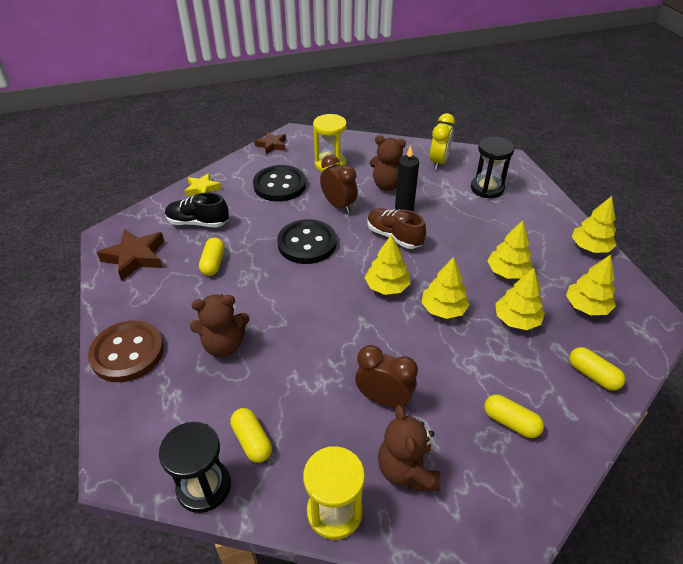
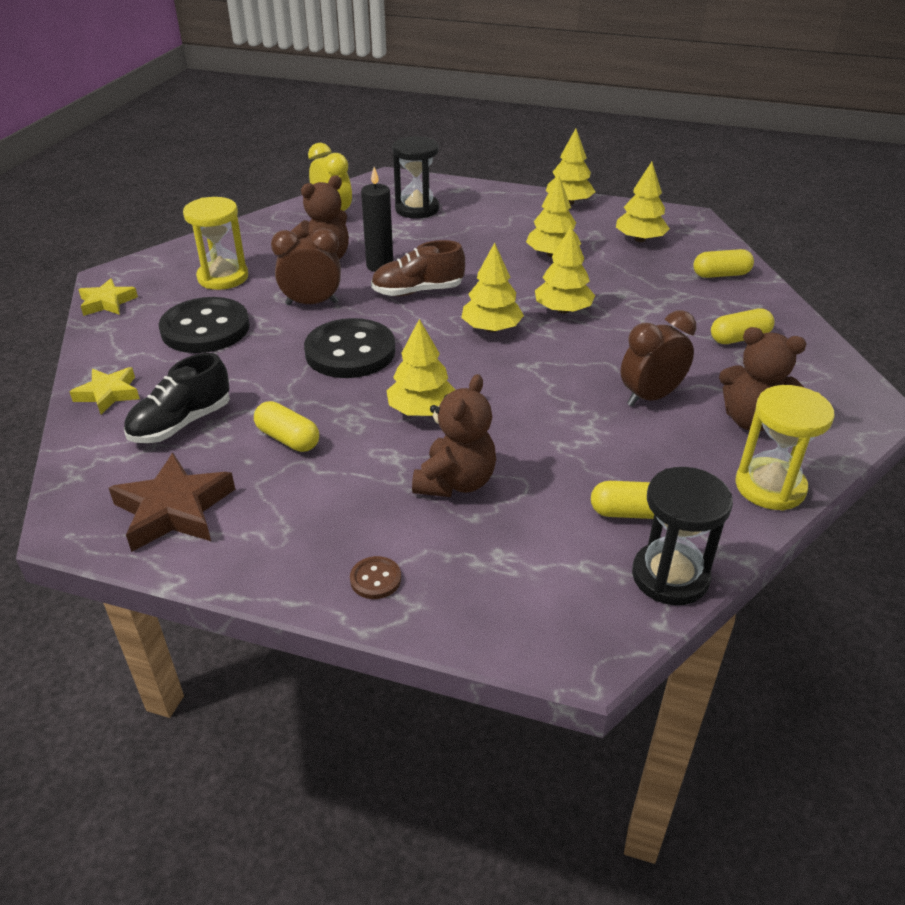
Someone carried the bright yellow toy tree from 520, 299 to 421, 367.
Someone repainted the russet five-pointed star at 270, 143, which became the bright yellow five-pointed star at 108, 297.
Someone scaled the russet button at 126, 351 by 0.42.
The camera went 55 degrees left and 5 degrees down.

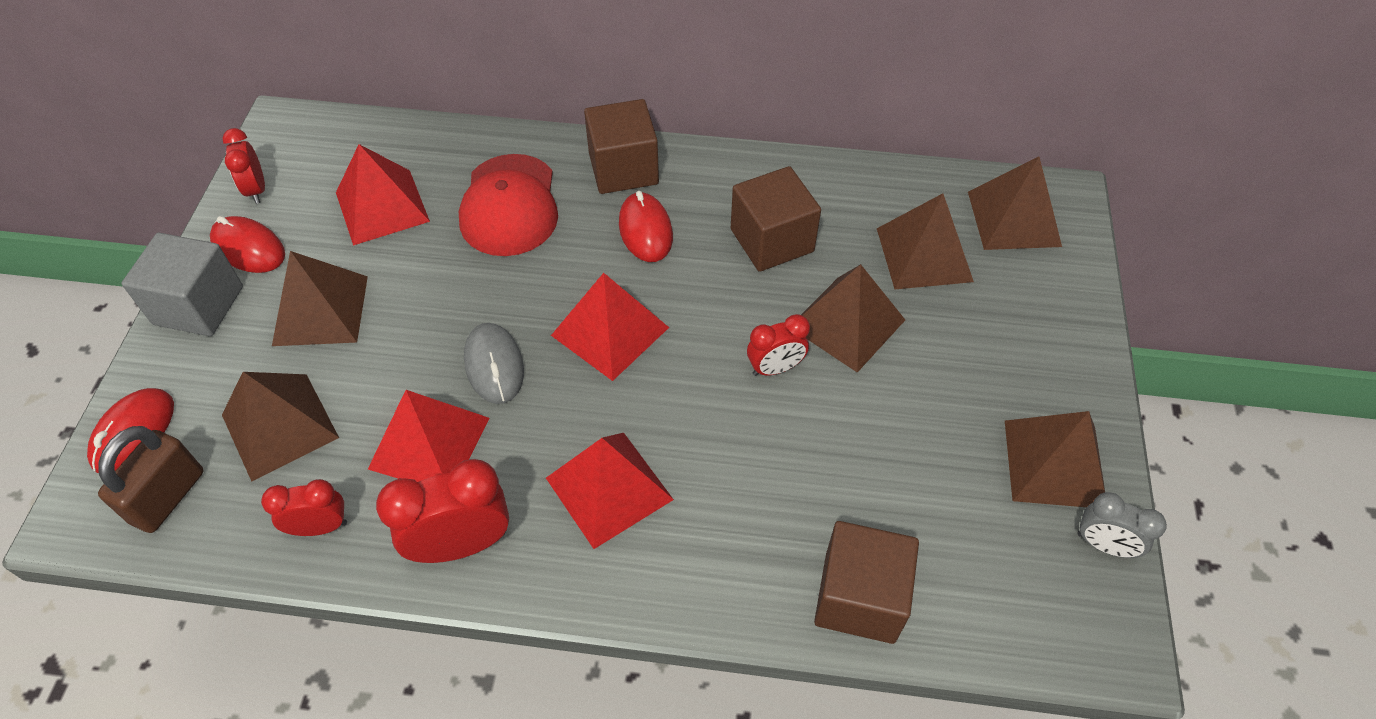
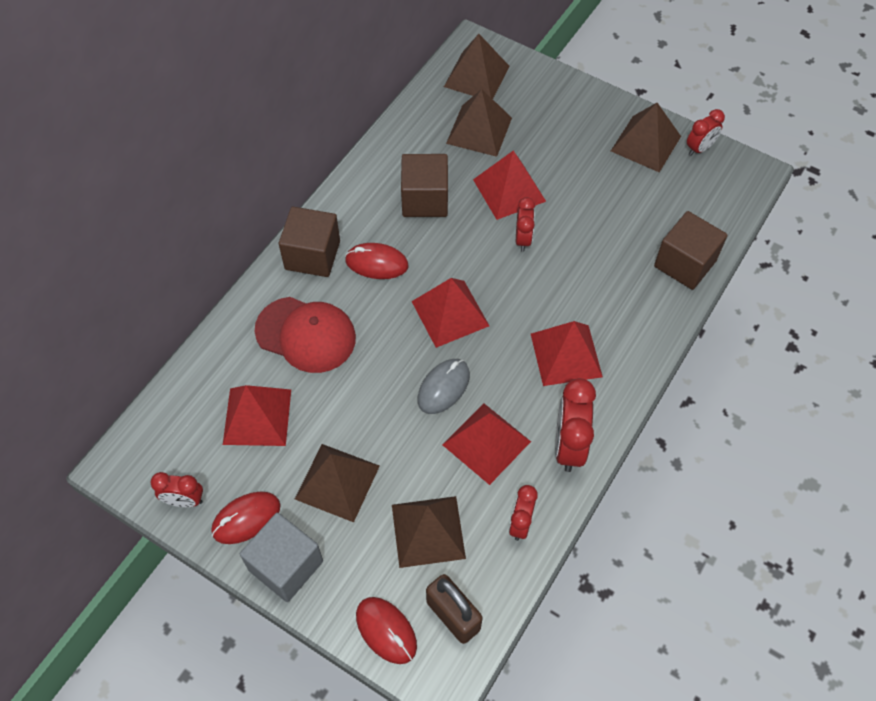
Someone repainted the russet pyramid shape at 853, 318, which became the red pyramid shape at 509, 185.
Someone repainted the gray alarm clock at 1122, 525, which became the red alarm clock at 706, 132.
Someone rotated the gray mouse at 494, 363 by 60 degrees counterclockwise.
The camera went 65 degrees left and 5 degrees up.

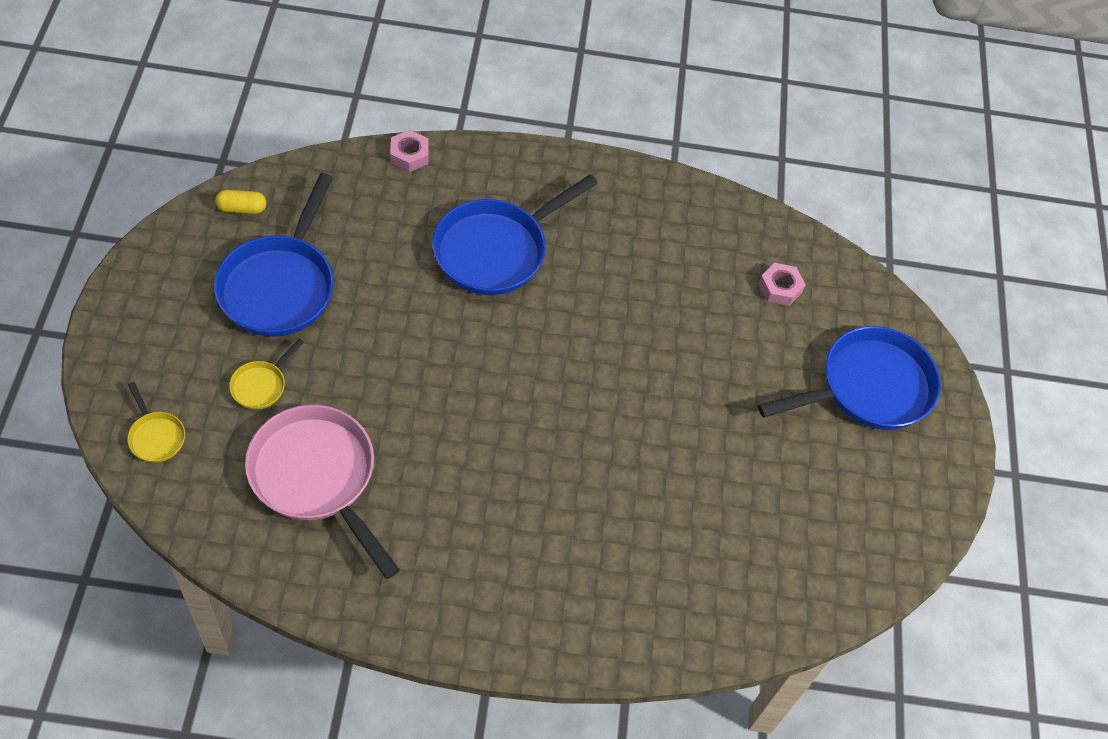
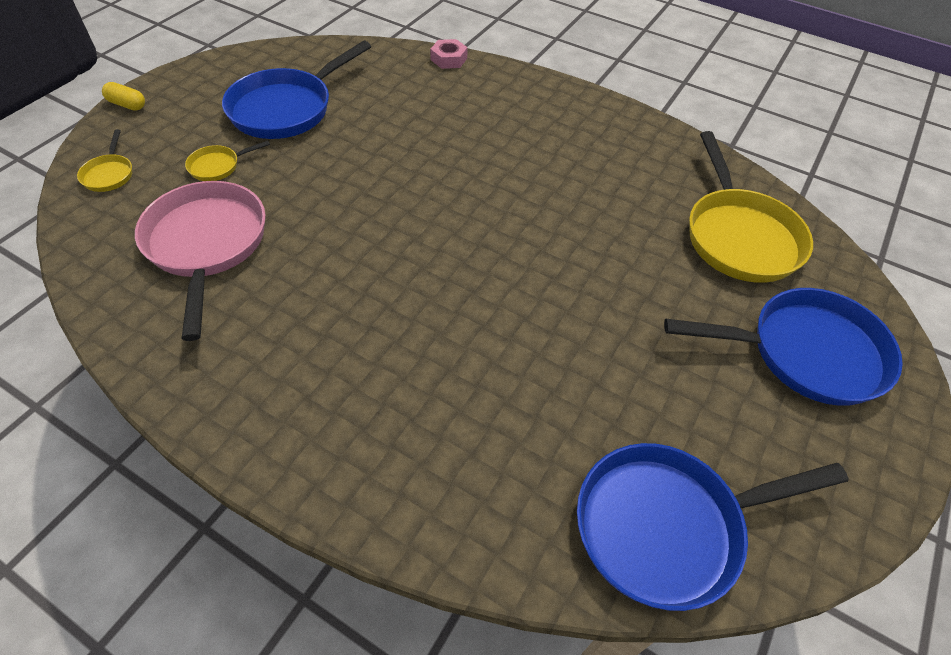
Someone carried the bright yellow pill from 240, 202 to 123, 96.
Someone carried the blue frying pan from 515, 234 to 712, 527.
Someone swapped the pink hexagon nut at 782, 284 for the bright yellow frying pan at 751, 207.
The camera went 30 degrees right and 5 degrees down.

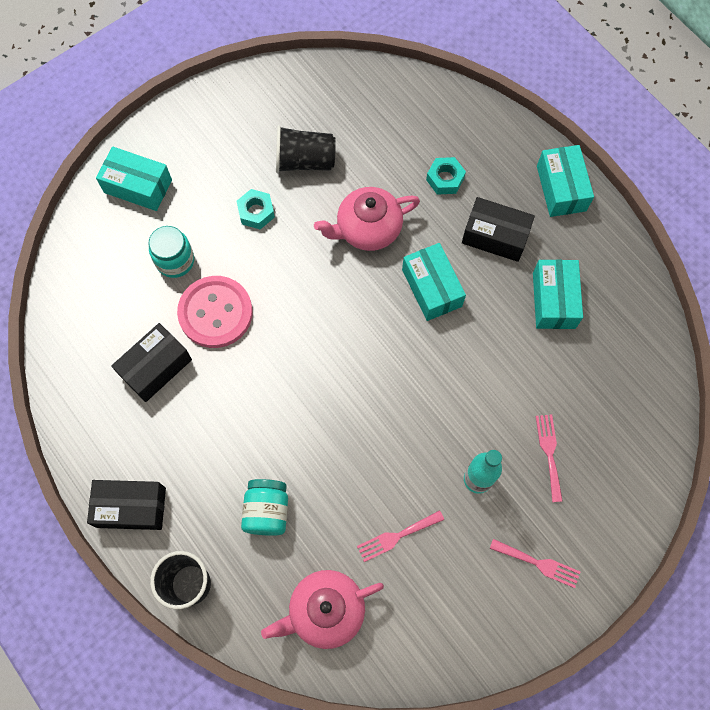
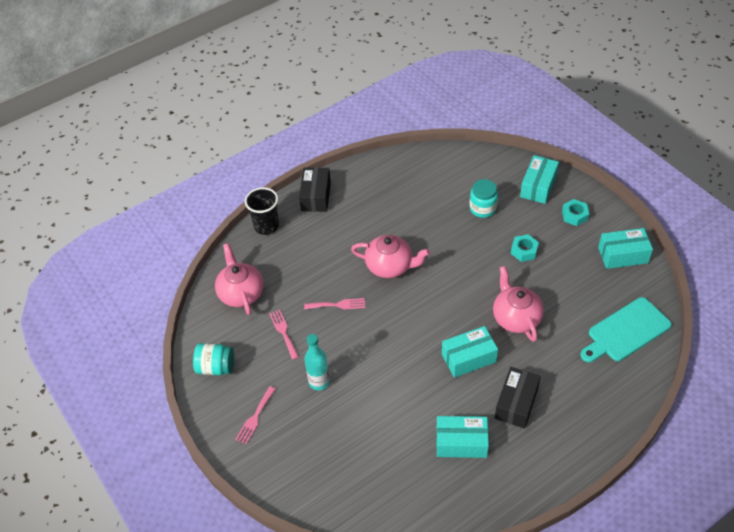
Someone took away the black parcel at 151, 362.
Someone took away the pink button at 215, 312.
Someone took away the black tumbler at 306, 149.
Someone put down the pink china teapot at 390, 256.
Someone put down the teal bread board at 626, 329.
Someone carried the teal jam jar from 264, 507 to 213, 359.
Someone carried the teal hexagon nut from 446, 176 to 575, 212.
Someone carried the pink fork from 549, 458 to 334, 304.
Someone carried the teal parcel from 565, 181 to 625, 248.
The camera went 95 degrees right and 20 degrees down.

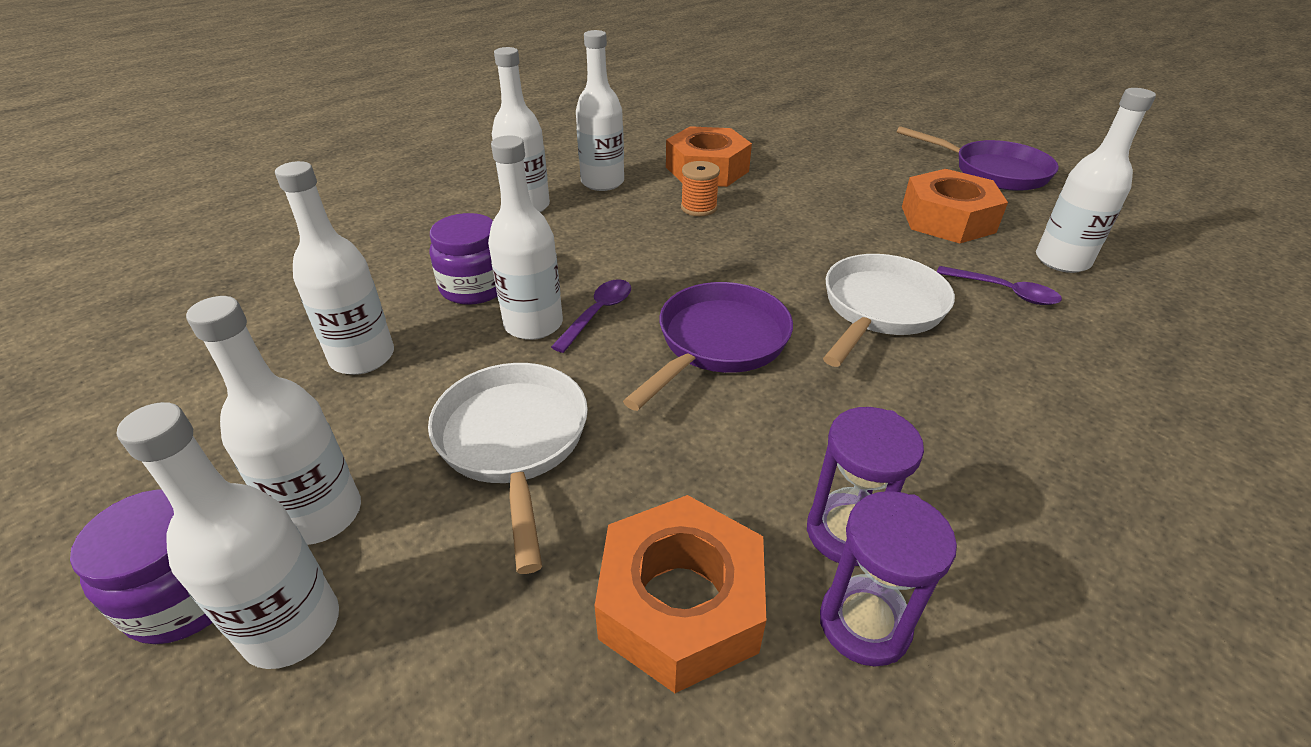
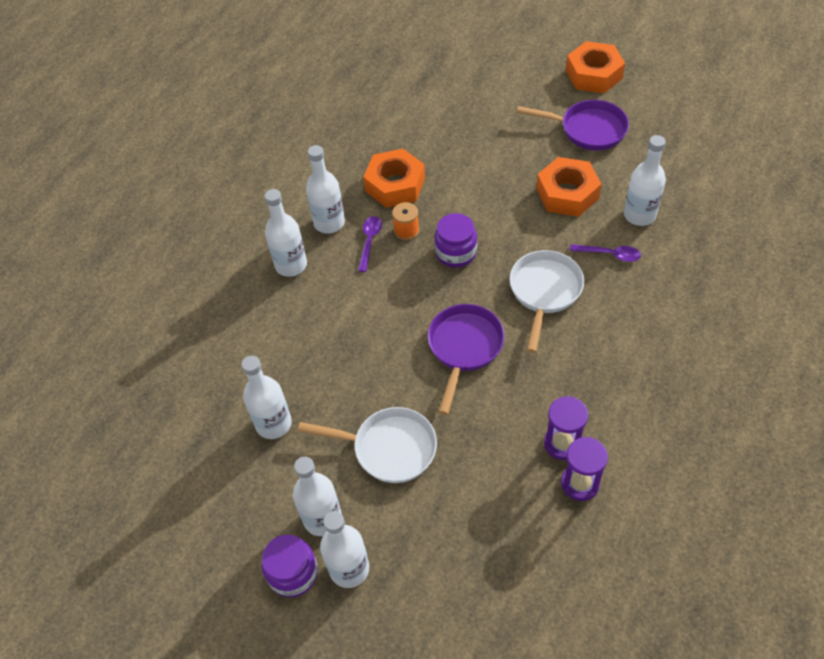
Someone took away the snow-white drink bottle at 525, 237.
Someone carried the royal purple jam jar from 463, 259 to 455, 240.
Someone carried the royal purple spoon from 591, 316 to 370, 244.
Someone carried the orange-coloured hexagon nut from 680, 594 to 595, 67.
Someone rotated the snow-white frying pan at 508, 468 by 135 degrees clockwise.
The camera went 15 degrees left and 15 degrees up.

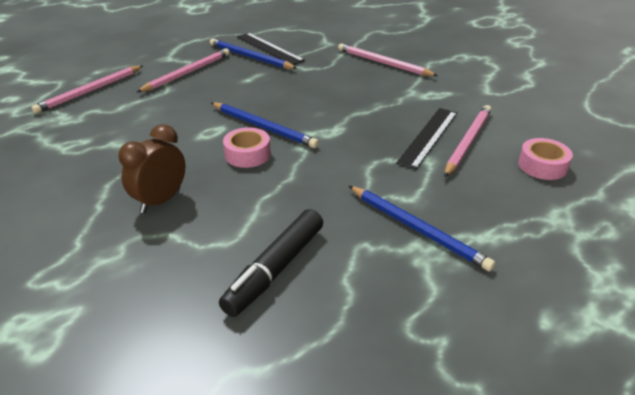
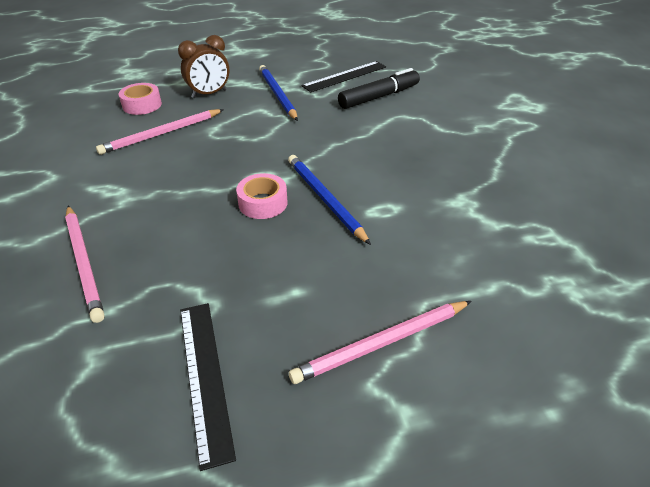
Someone took away the pink pencil at 87, 90.
Someone took away the blue pencil at 254, 53.
Someone carried the russet alarm clock from 152, 168 to 203, 66.
Someone carried the pink roll of tape from 247, 147 to 261, 196.
Someone carried the black ruler from 426, 139 to 343, 76.
The camera went 155 degrees left and 5 degrees up.

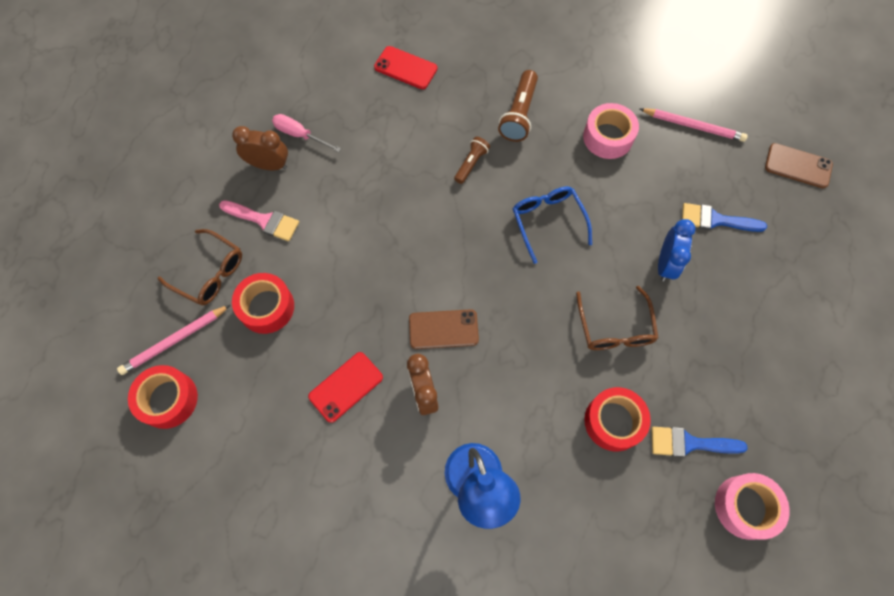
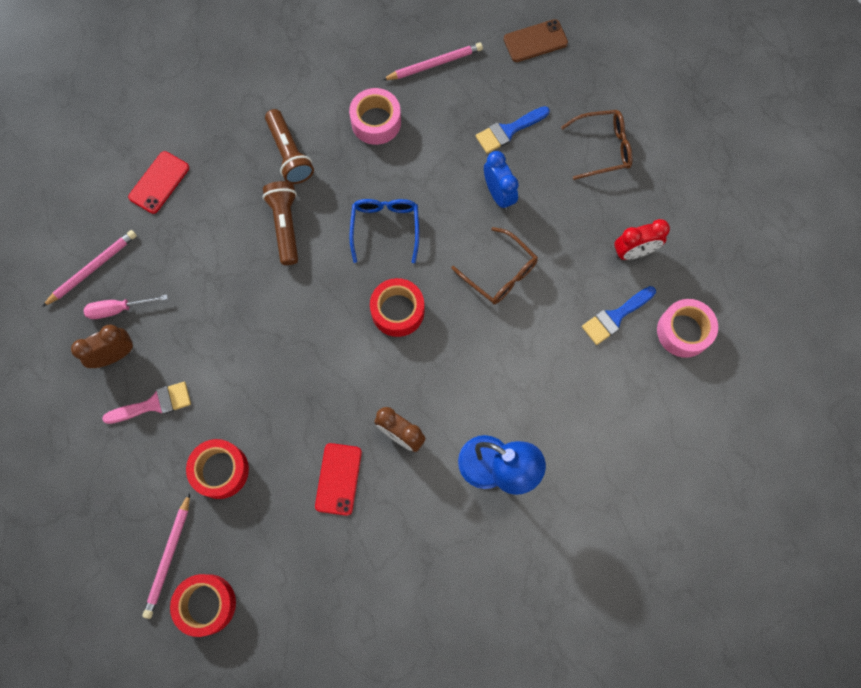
Someone took away the russet phone at 444, 329.
Someone put down the pink pencil at 89, 268.
Someone put down the red alarm clock at 642, 239.
Someone carried the russet spectacles from 200, 267 to 596, 145.
Someone carried the red roll of tape from 617, 419 to 397, 307.
Someone rotated the red phone at 405, 67 by 45 degrees counterclockwise.
Someone rotated the blue spectacles at 552, 225 by 60 degrees clockwise.
Someone scaled the russet pocket torch at 472, 160 by 1.62.
The camera went 40 degrees left and 5 degrees up.

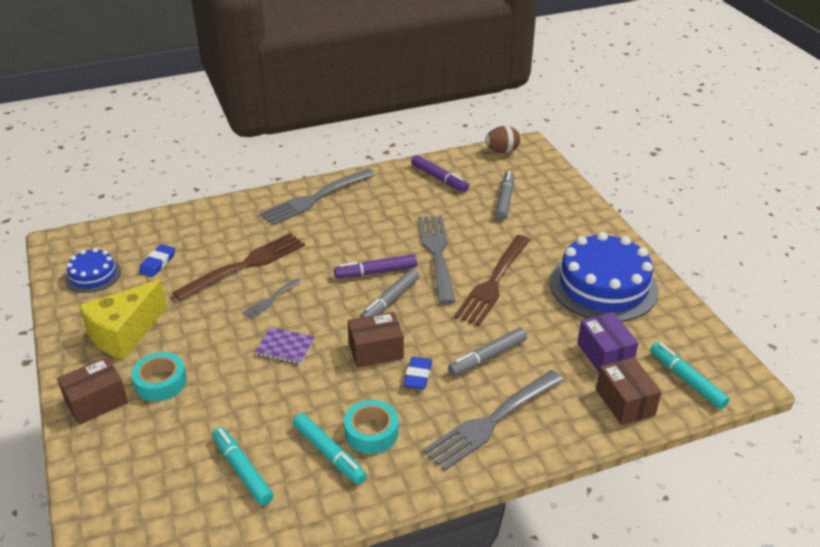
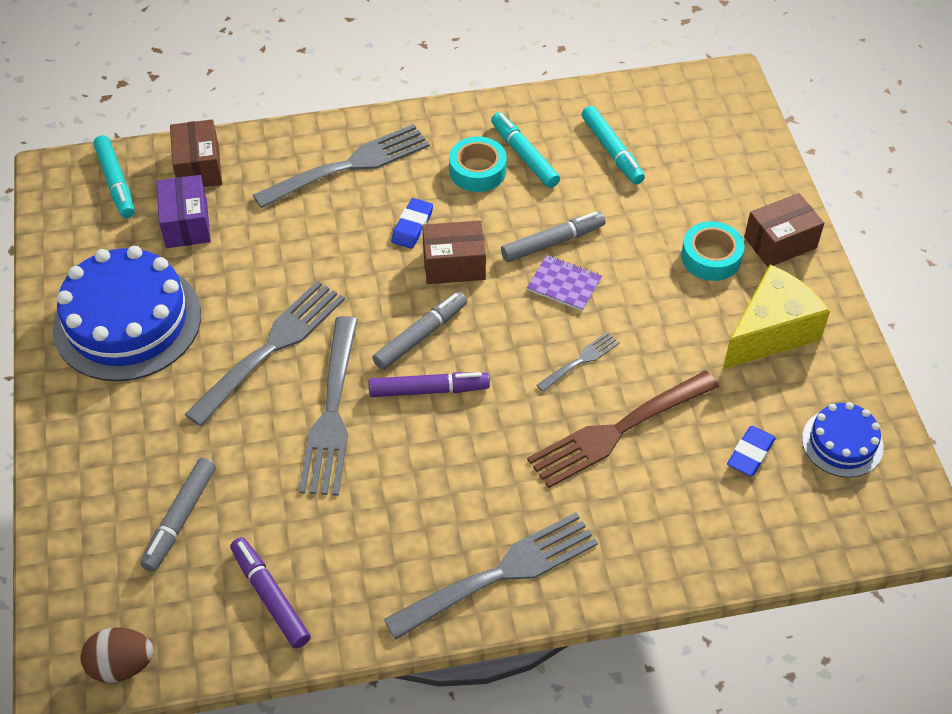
Someone carried the gray marker from 487, 351 to 553, 237.
Someone repainted the russet fork at 492, 280, which became the gray fork at 265, 353.
The camera went 170 degrees left and 15 degrees up.

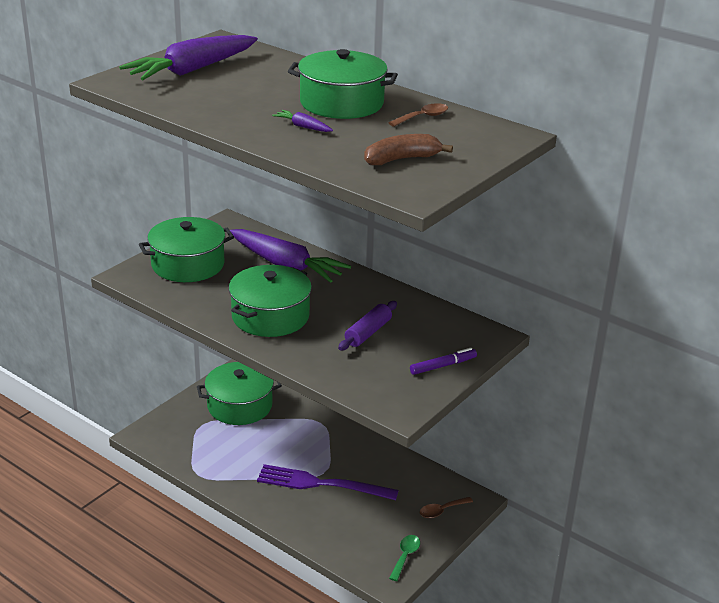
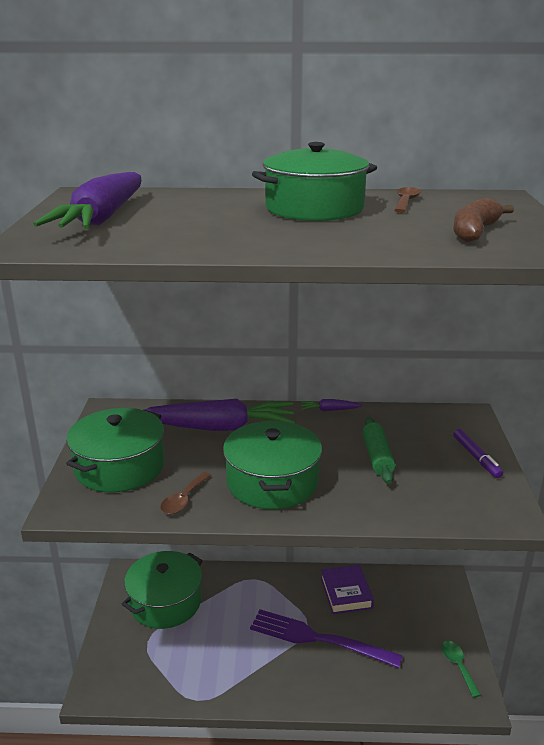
Someone put down the royal purple hardcover at 347, 589.
Someone carried the royal purple carrot from 302, 121 to 331, 405.
Someone carried the russet spoon from 446, 507 to 185, 493.
Someone repainted the royal purple rolling pin at 367, 326, which became the emerald rolling pin at 378, 450.
Someone rotated the royal purple fork at 328, 482 by 45 degrees clockwise.
Someone rotated the royal purple marker at 443, 361 by 135 degrees clockwise.
The camera went 35 degrees left and 5 degrees down.

